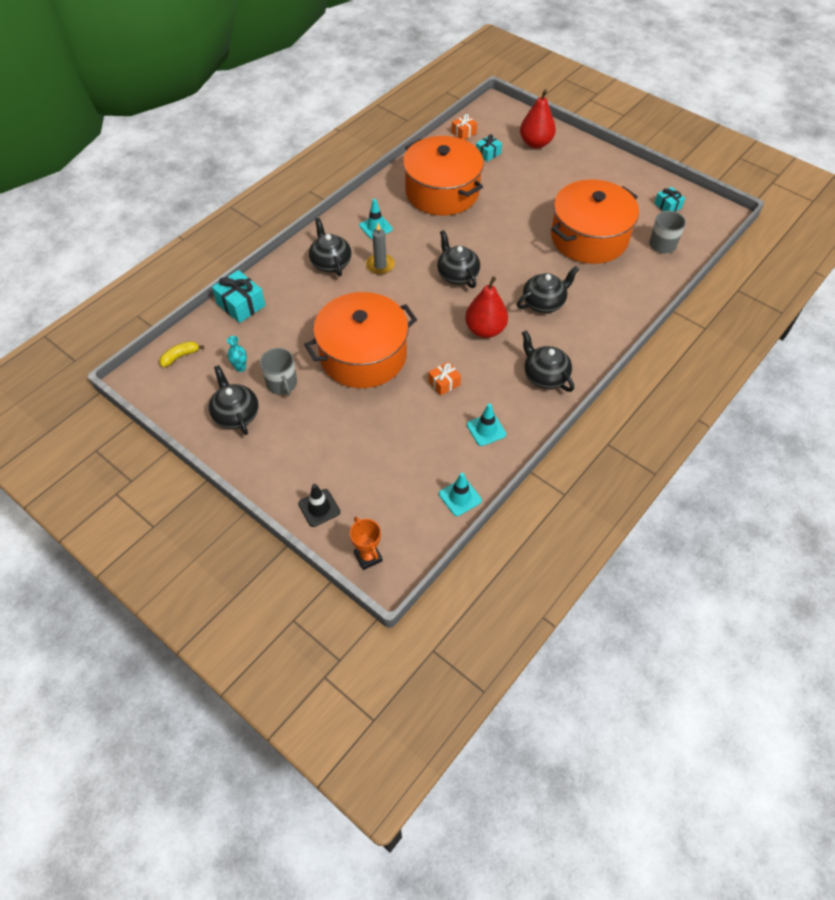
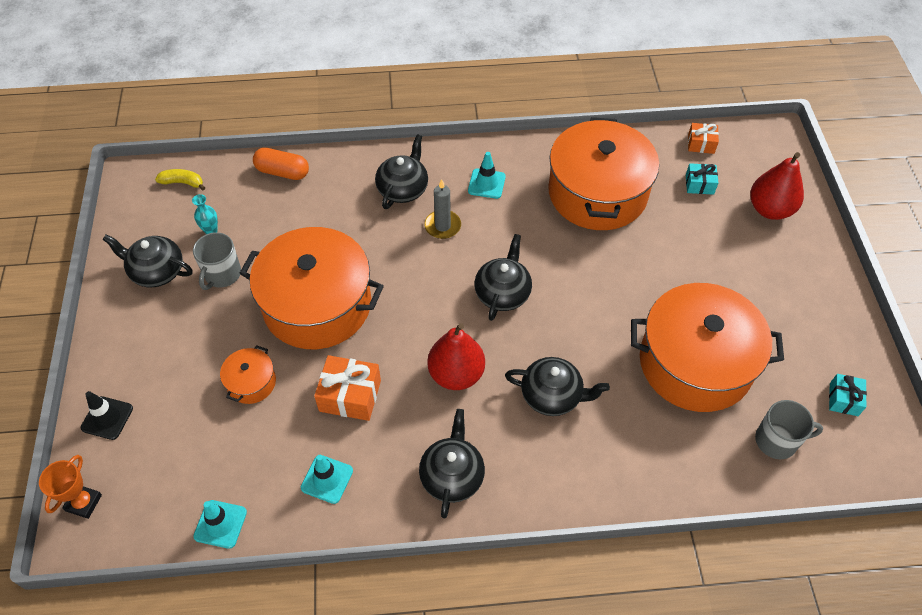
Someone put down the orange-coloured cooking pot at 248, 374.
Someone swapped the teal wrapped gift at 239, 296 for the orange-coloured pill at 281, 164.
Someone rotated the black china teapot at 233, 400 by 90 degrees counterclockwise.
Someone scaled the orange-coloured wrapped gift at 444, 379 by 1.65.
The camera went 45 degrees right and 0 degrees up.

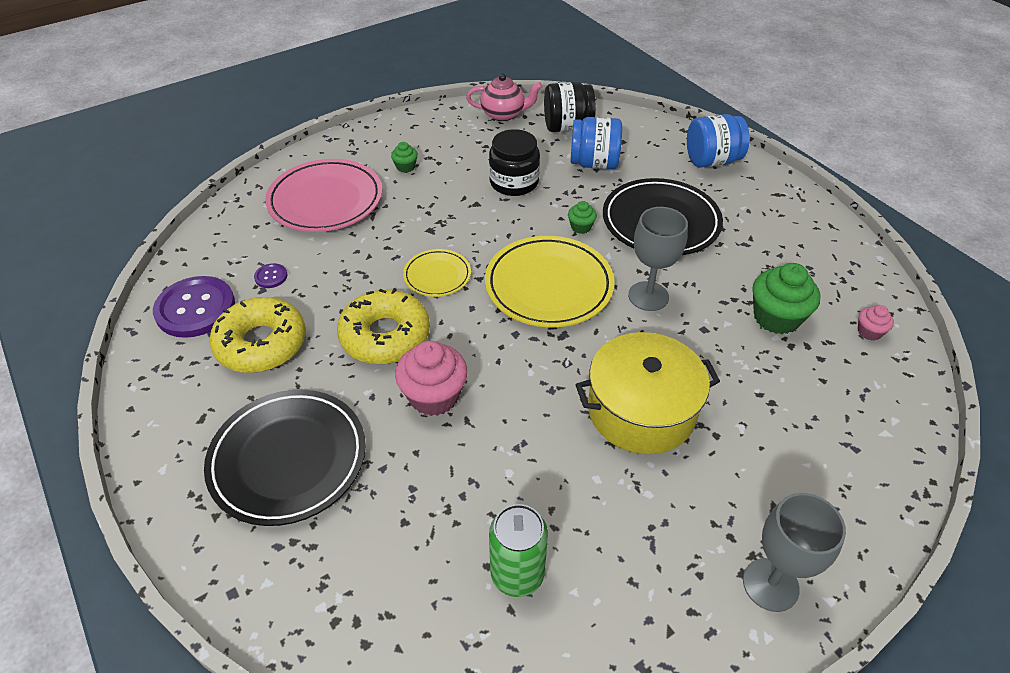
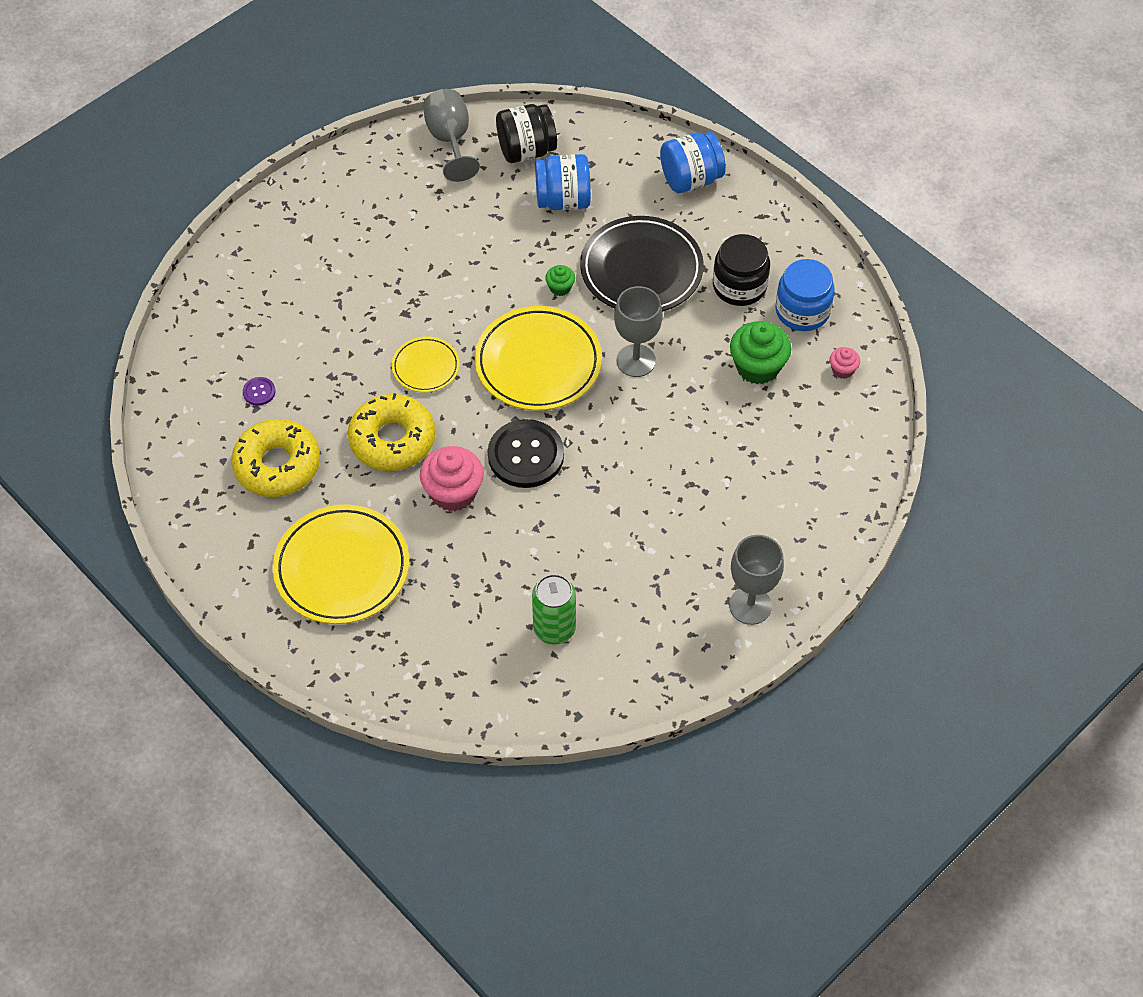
Someone took away the royal purple button at 194, 307.
Someone took away the pink dinner plate at 323, 195.
Someone took away the emerald fairy cake at 404, 157.
Someone took away the bright yellow cooking pot at 647, 393.
Someone put down the black button at 526, 453.
Someone put down the blue jam jar at 805, 295.
Someone carried the black jam jar from 514, 162 to 741, 270.
Someone swapped the pink china teapot at 504, 97 for the gray chalice at 451, 135.
Someone repainted the black dinner plate at 285, 458, which became the bright yellow dinner plate at 341, 564.
The camera went 10 degrees left and 10 degrees up.

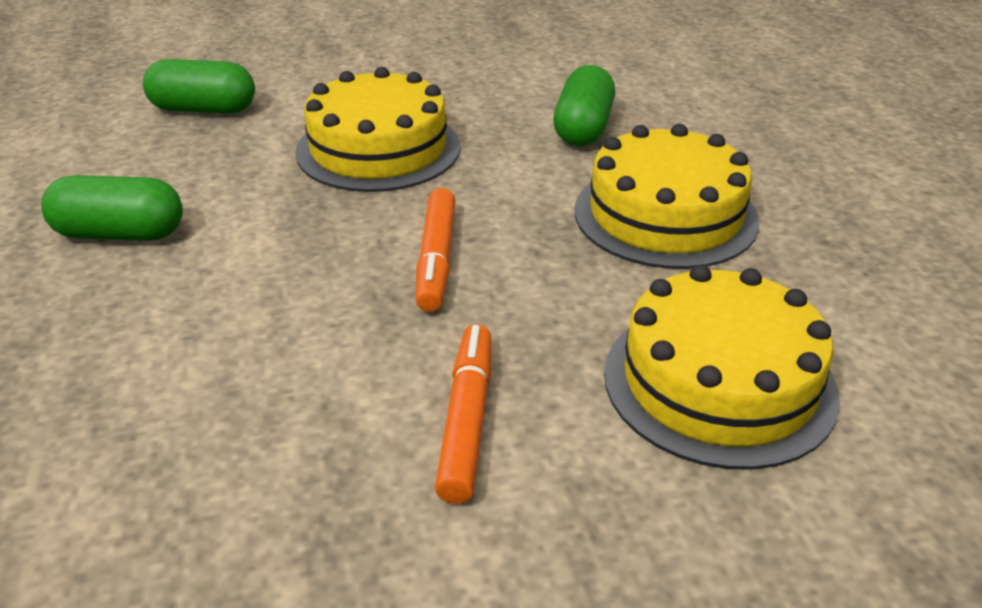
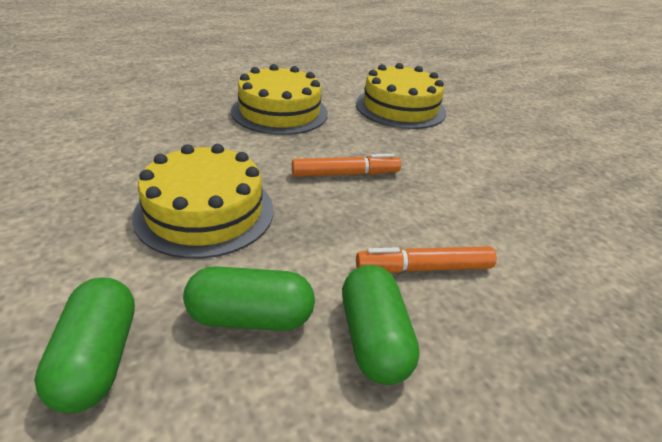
Someone carried the orange-coloured marker from 463, 414 to 426, 259.
Someone carried the emerald pill from 584, 105 to 249, 298.
The camera went 105 degrees left and 0 degrees up.

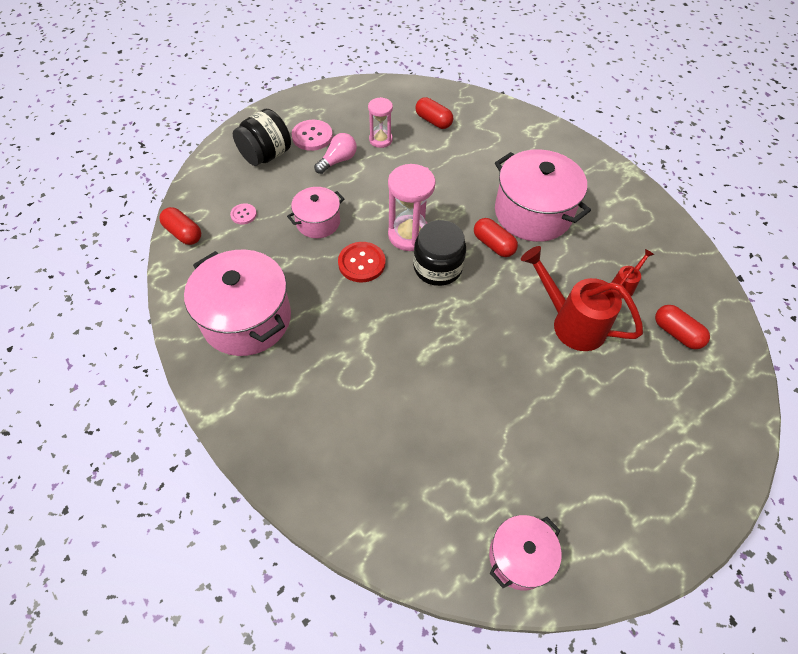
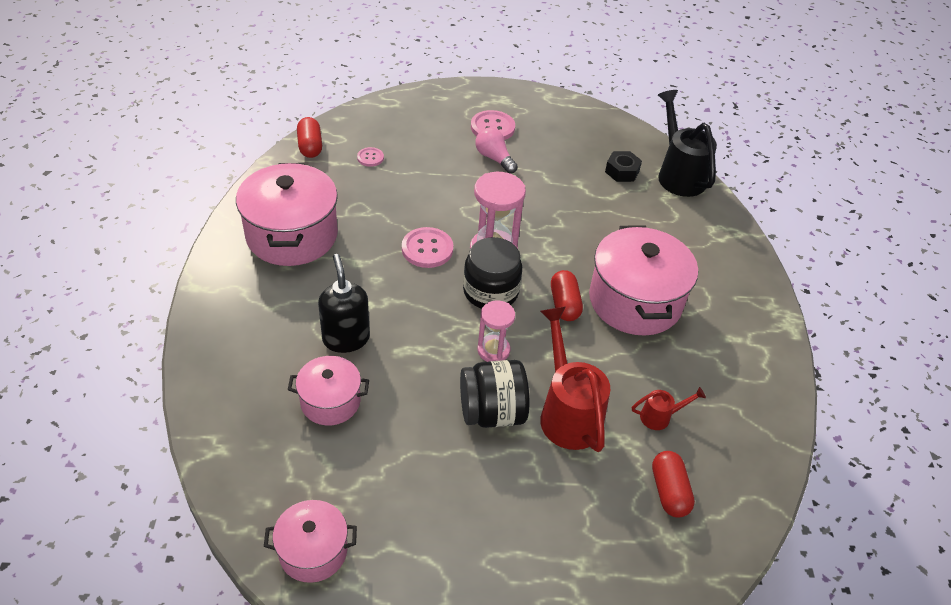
Someone put down the black soap pump at 344, 303.
Someone put down the black watering can at 687, 143.
Someone carried the black jam jar from 262, 137 to 494, 394.
Someone carried the pink cooking pot from 315, 212 to 328, 391.
Someone carried the pink hourglass from 380, 122 to 496, 331.
Someone swapped the red pill at 434, 113 for the black hexagon nut at 623, 166.
Someone repainted the red button at 362, 262, which became the pink button at 427, 247.
Someone rotated the pink light bulb at 335, 153 by 120 degrees counterclockwise.
The camera went 35 degrees right and 10 degrees down.

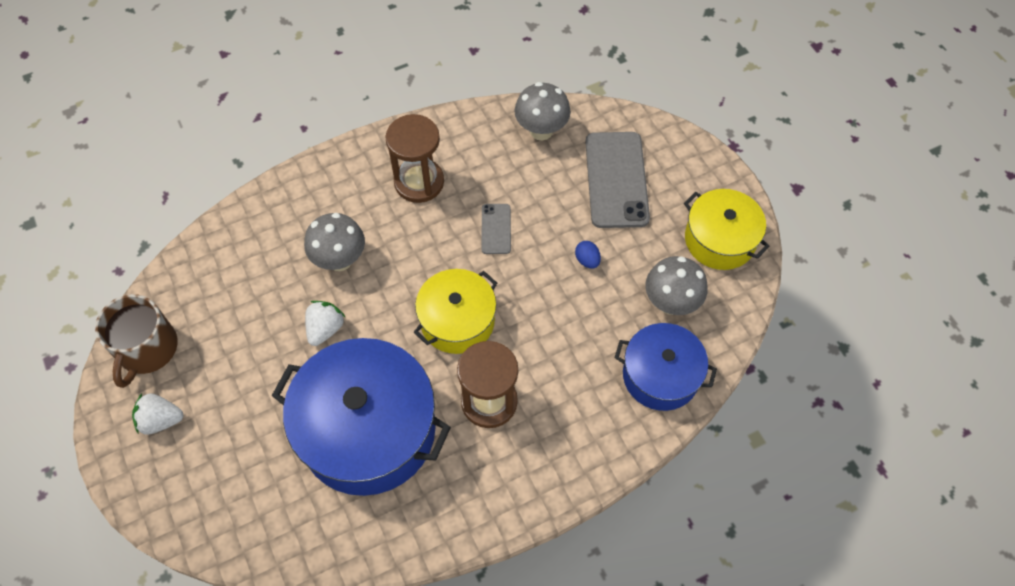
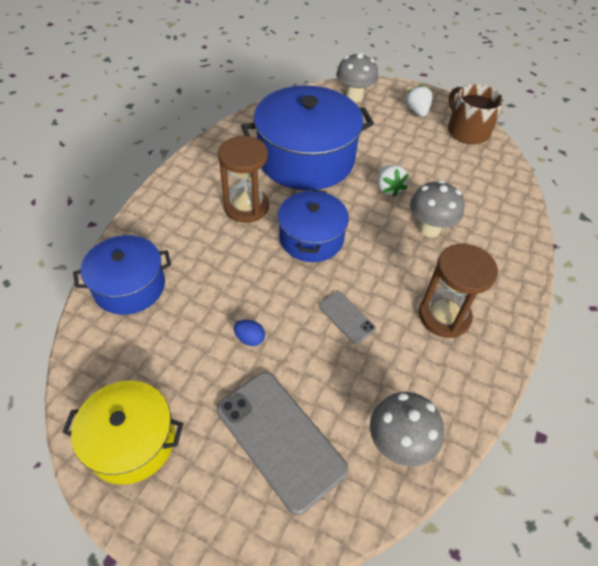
Someone carried the gray fungus from 676, 285 to 357, 77.
Someone repainted the bright yellow cooking pot at 455, 311, which became the blue cooking pot at 313, 225.
Someone rotated the snow-white berry at 158, 414 by 60 degrees counterclockwise.
The camera went 140 degrees right and 10 degrees down.

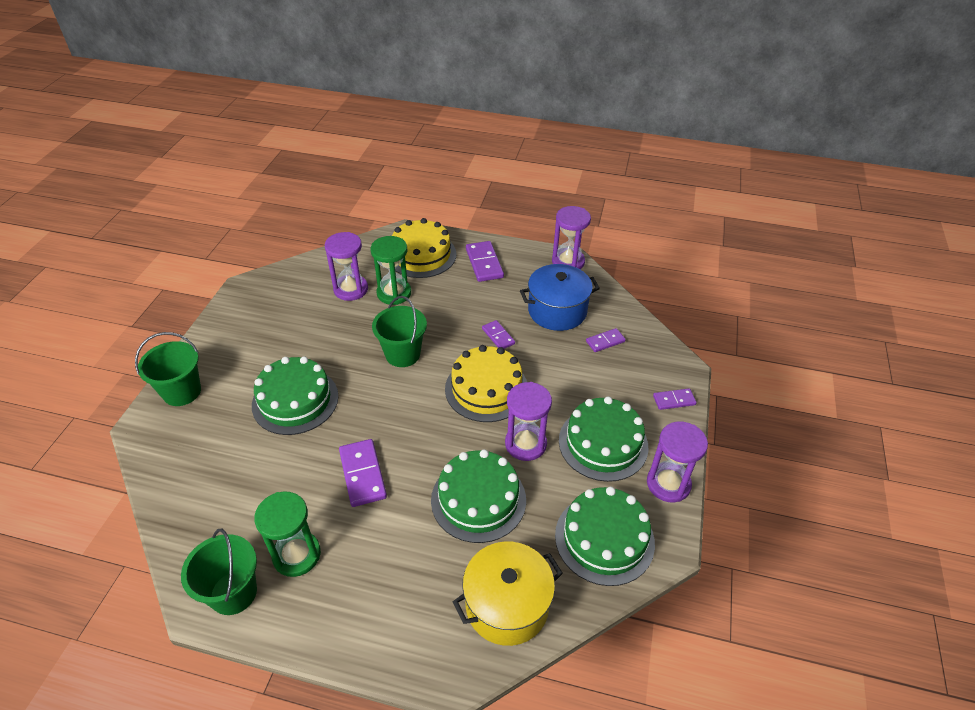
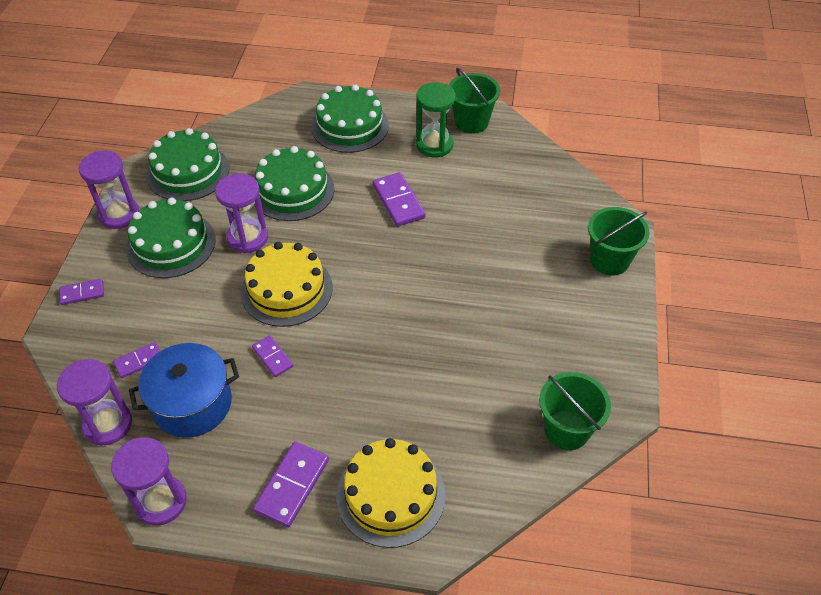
Someone took away the emerald hourglass at 391, 270.
Someone took away the bright yellow cooking pot at 508, 594.
Someone carried the emerald gateau from 295, 395 to 350, 118.
Someone carried the royal purple hourglass from 346, 266 to 94, 402.
Someone carried the emerald sand bucket from 399, 331 to 575, 411.
Someone rotated the royal purple domino at 485, 261 by 45 degrees clockwise.
The camera went 175 degrees right and 5 degrees up.

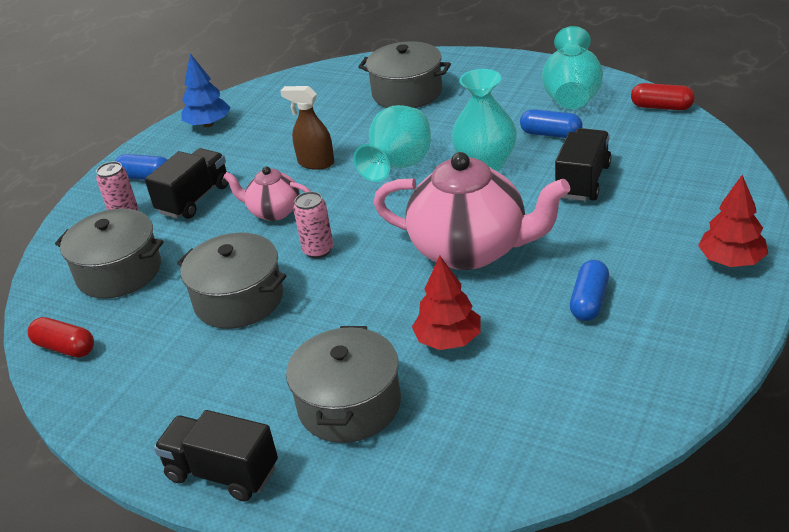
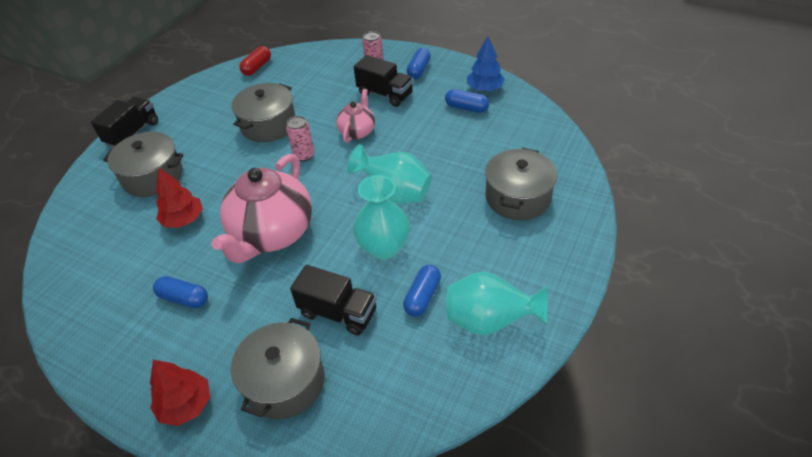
Someone took away the russet sprayer at 307, 128.
Someone took away the red pill at 663, 96.
Someone put down the blue pill at 467, 101.
Someone carried the gray cooking pot from 109, 253 to 278, 368.
The camera went 90 degrees right and 10 degrees up.

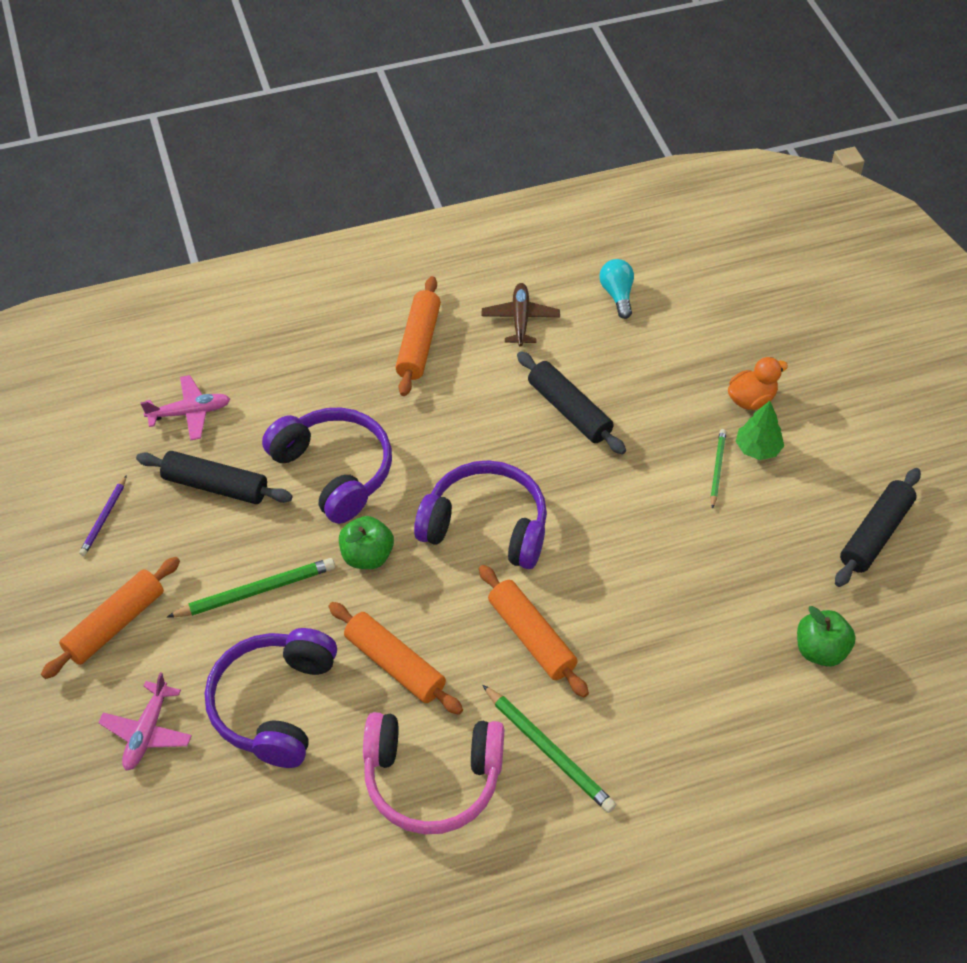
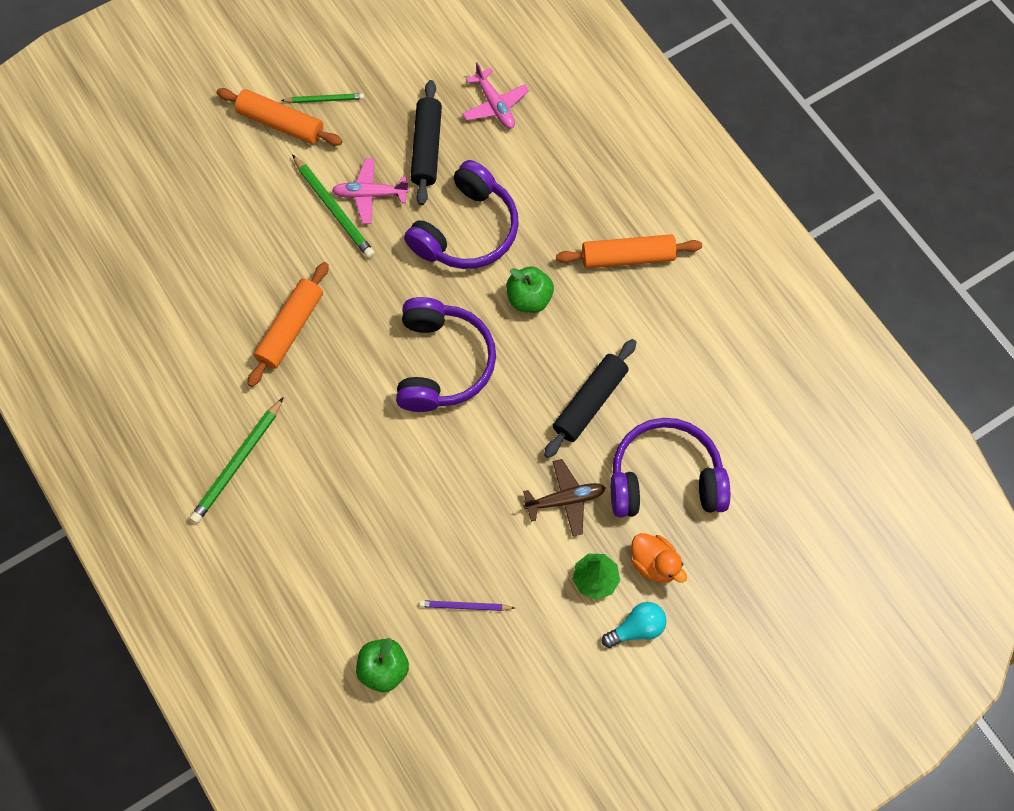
Someone took away the pink over-ear headphones at 433, 773.
Someone took away the orange-coloured rolling pin at 534, 631.
Someone took away the black rolling pin at 878, 527.
Someone carried the royal purple pencil from 103, 515 to 466, 605.
Someone carried the pink toy plane from 145, 721 to 370, 191.
Someone carried the royal purple over-ear headphones from 271, 698 to 670, 468.
Someone carried the emerald apple fruit from 366, 542 to 530, 289.
Someone carried the russet toy plane from 521, 315 to 564, 497.
Someone carried the teal light bulb from 616, 289 to 634, 625.
Someone carried the emerald pencil from 718, 469 to 322, 98.
The camera went 75 degrees right and 15 degrees up.

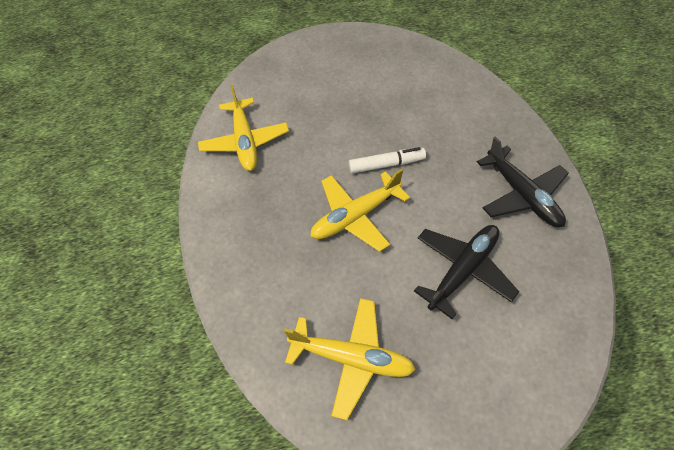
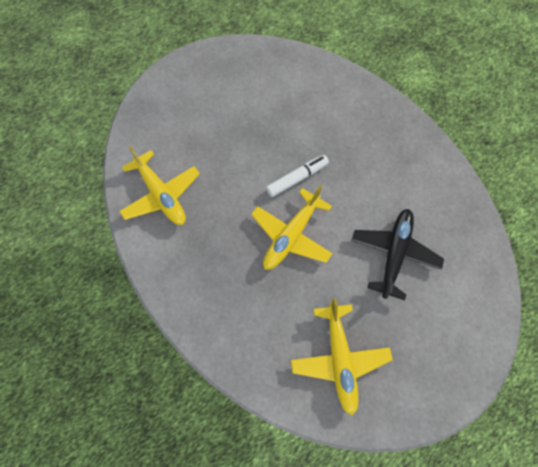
Someone took away the black toy plane at 523, 181.
Someone rotated the bright yellow toy plane at 350, 359 by 90 degrees clockwise.
The camera went 25 degrees left and 10 degrees up.

